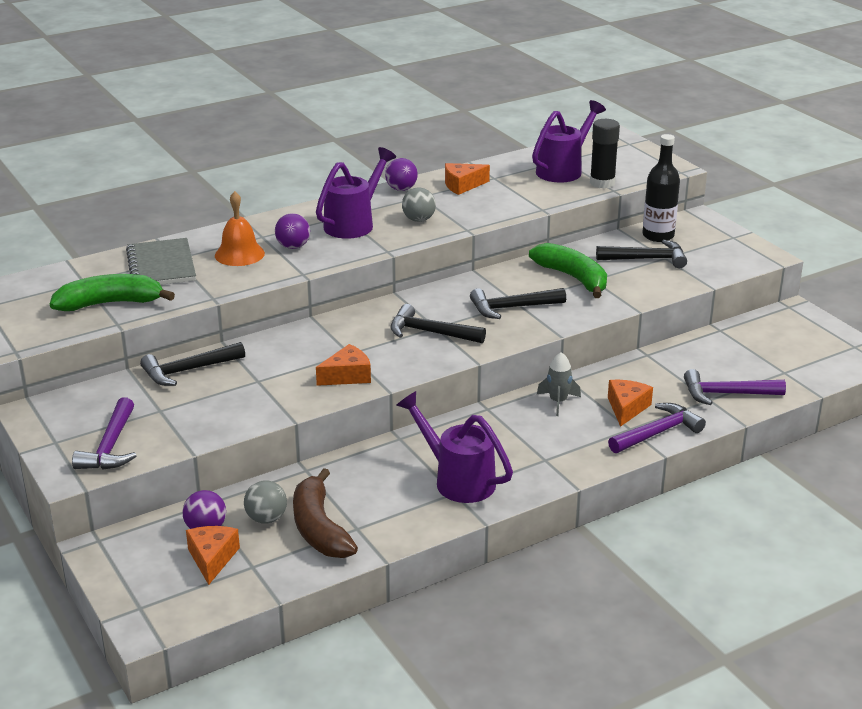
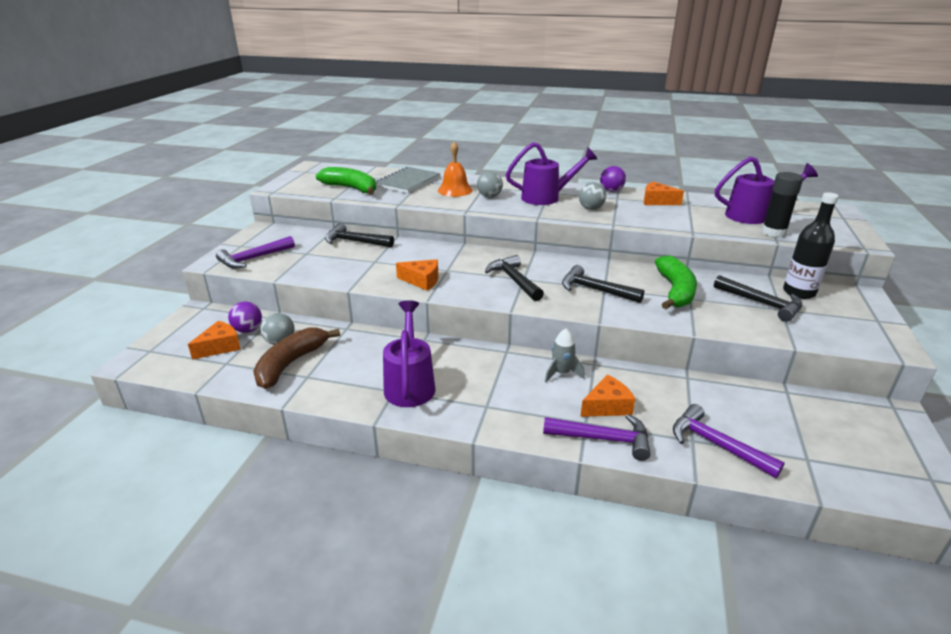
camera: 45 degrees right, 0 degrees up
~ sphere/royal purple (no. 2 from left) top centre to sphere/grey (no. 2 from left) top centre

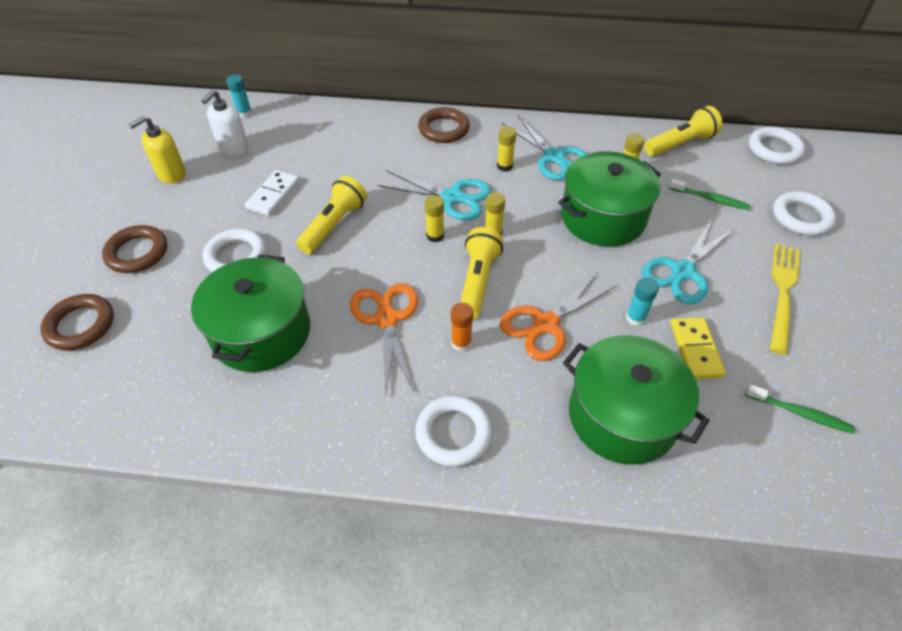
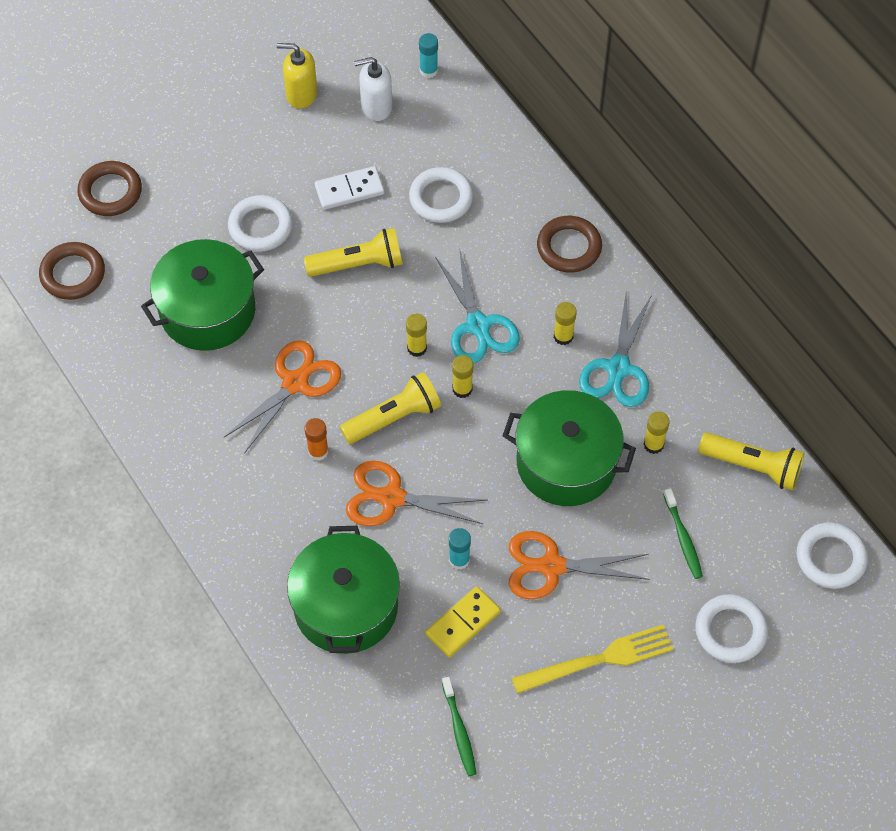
camera: 50 degrees right, 10 degrees up
~ torus/russet (no. 2 from left in the first image) middle left to torus/russet (no. 1 from left) top left
~ torus/white (no. 2 from left) bottom centre to top centre
~ pair of scissors/aqua (no. 3 from left) middle right to pair of scissors/bright orange (no. 3 from left) bottom centre

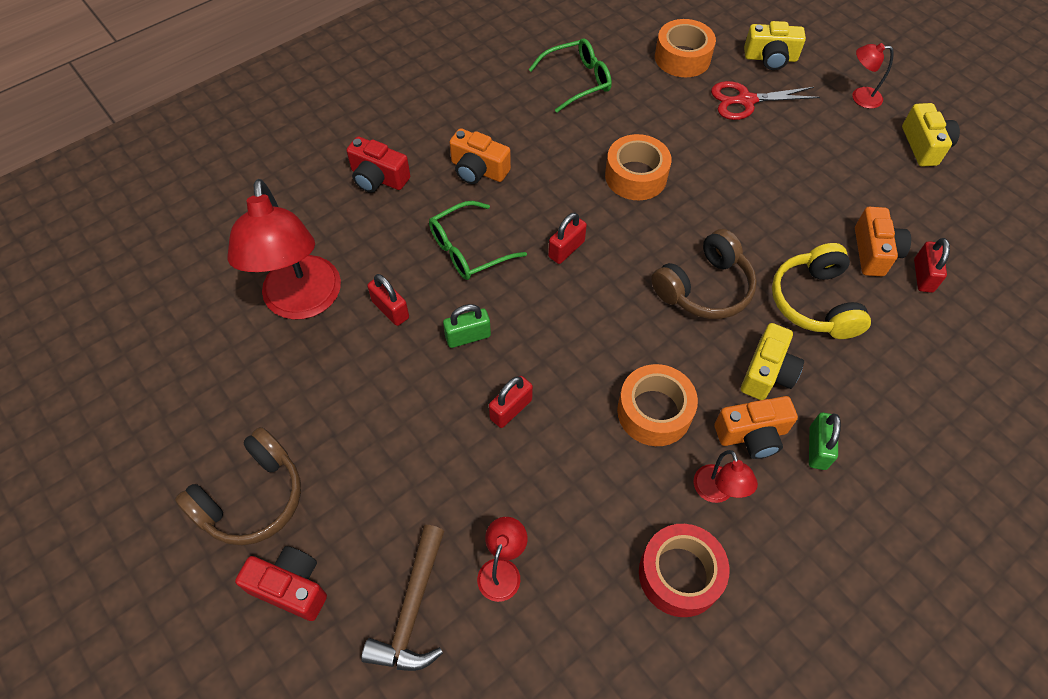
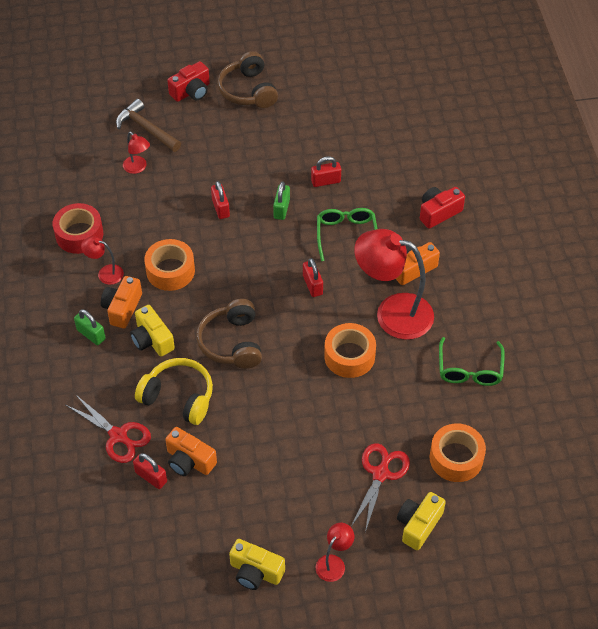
camera: 120 degrees right, 5 degrees down
+ pair of scissors/scarlet (no. 1 from left) bottom left
~ reading lamp/scarlet (no. 1 from left in the first image) middle left to reading lamp/scarlet (no. 4 from left) centre

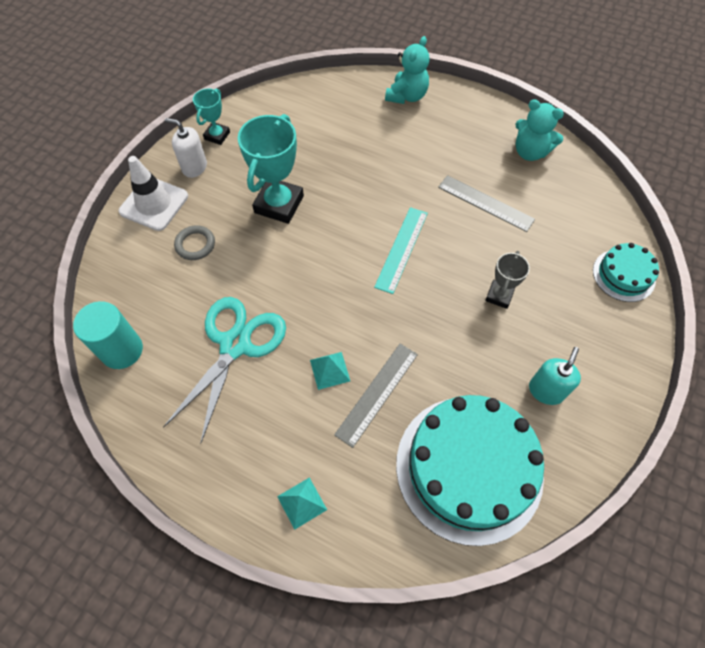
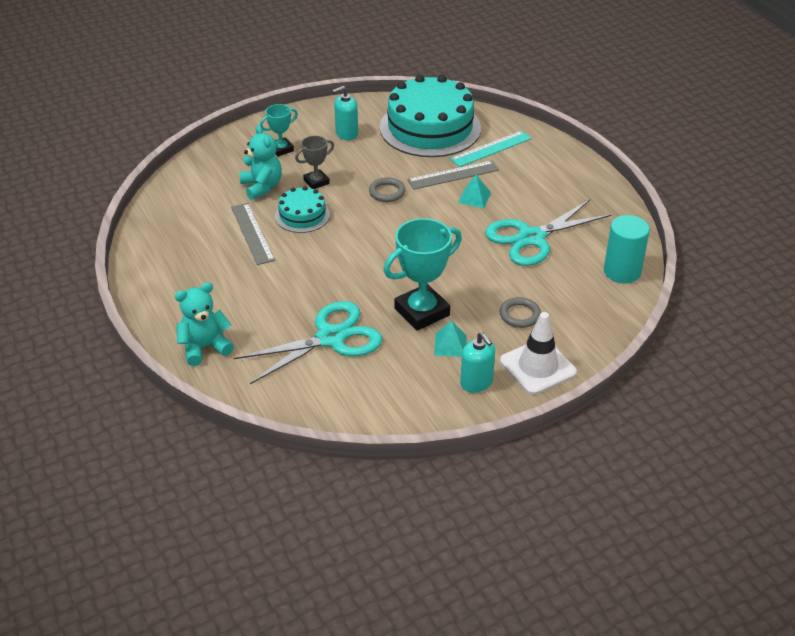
camera: 145 degrees left, 20 degrees down
+ pair of scissors/aqua (no. 1 from left) centre
+ torus/grey (no. 1 from left) top centre
~ trophy/aqua (no. 1 from left) top left to top centre
~ pyramid shape/aqua (no. 1 from left) bottom centre to centre
~ ruler/aqua centre to top centre
~ stuffed bear/aqua (no. 2 from left) top right to top left
~ cake/aqua (no. 2 from left in the first image) middle right to cake/aqua (no. 1 from left) top centre
~ soap pump/white top left to soap pump/aqua (no. 2 from left) centre

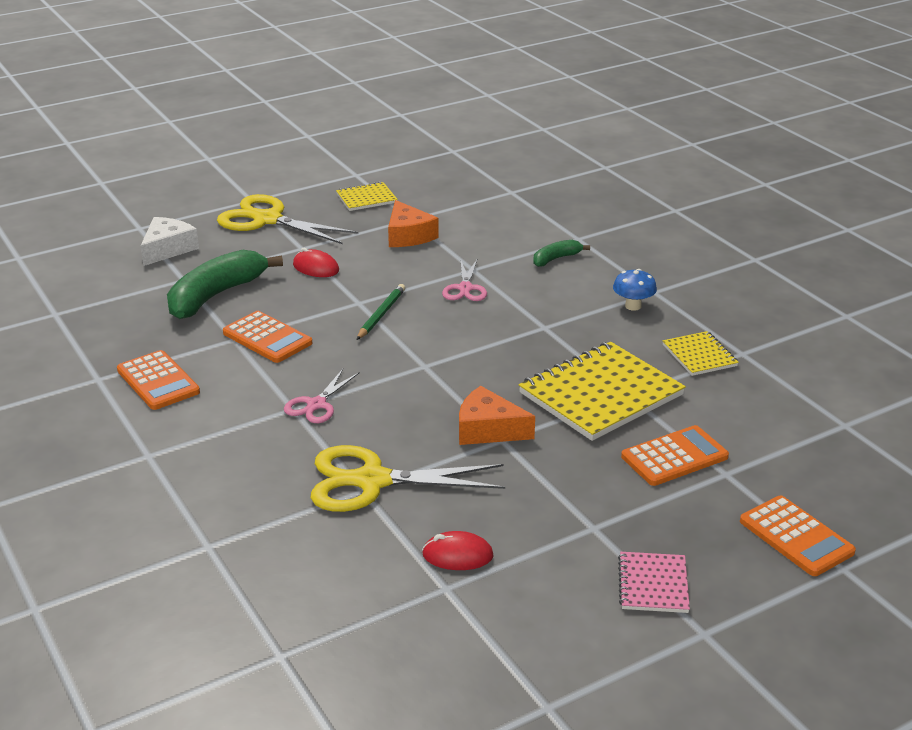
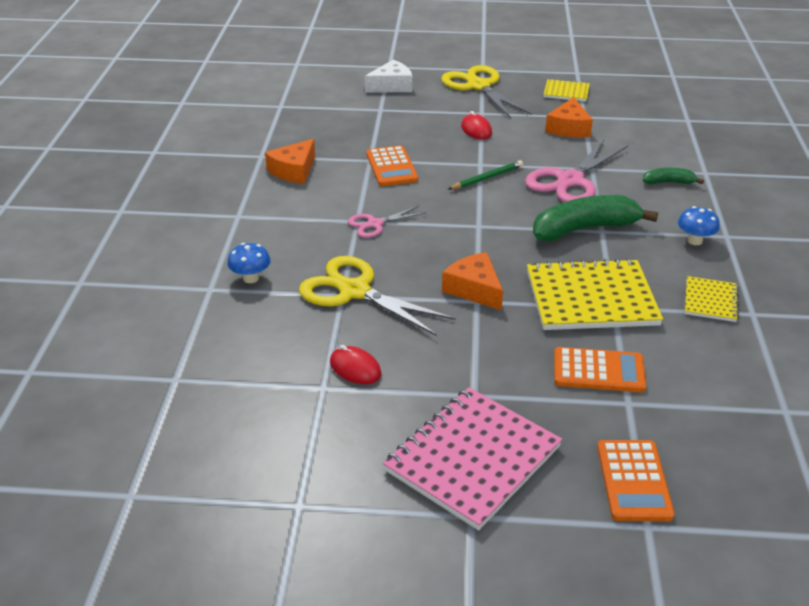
camera: 35 degrees right, 5 degrees up
+ mushroom/cobalt (no. 1 from left) middle left
~ banana/emerald (no. 1 from left) middle left to middle right
~ pocket calculator/bright orange (no. 1 from left) middle left to piece of cheese/bright orange (no. 1 from left) top centre
~ pair of scissors/rosy (no. 2 from left) centre = top right x1.84
~ notepad/rosy bottom right = bottom centre x1.97

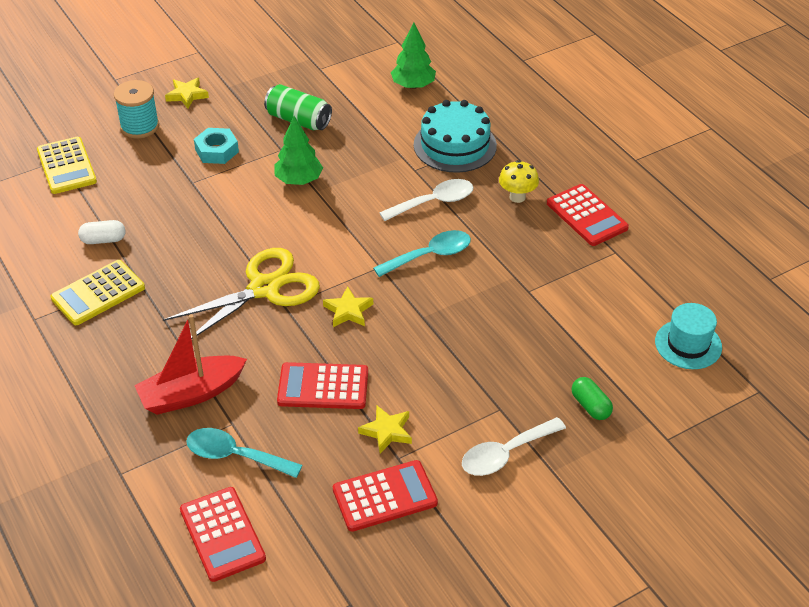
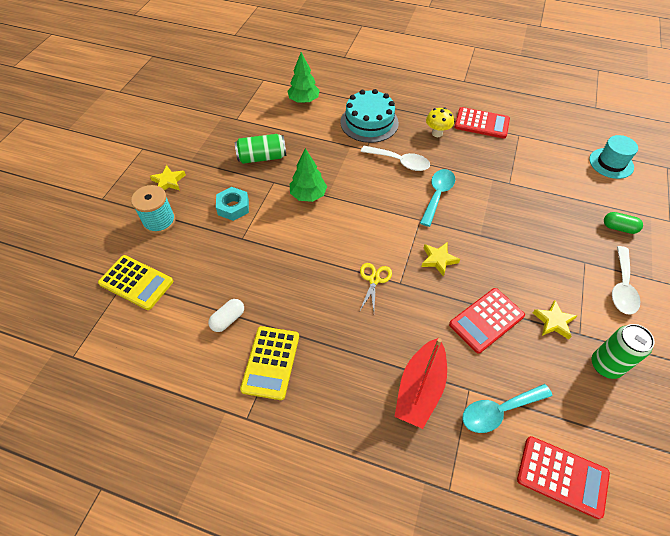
camera: 40 degrees left, 10 degrees up
~ pocket calculator/scarlet (no. 3 from left) bottom centre to can/emerald (no. 2 from left) middle right
~ teaspoon/white (no. 1 from left) top centre = top centre 90 degrees clockwise
~ pair of scissors/bright yellow middle left = centre x0.48

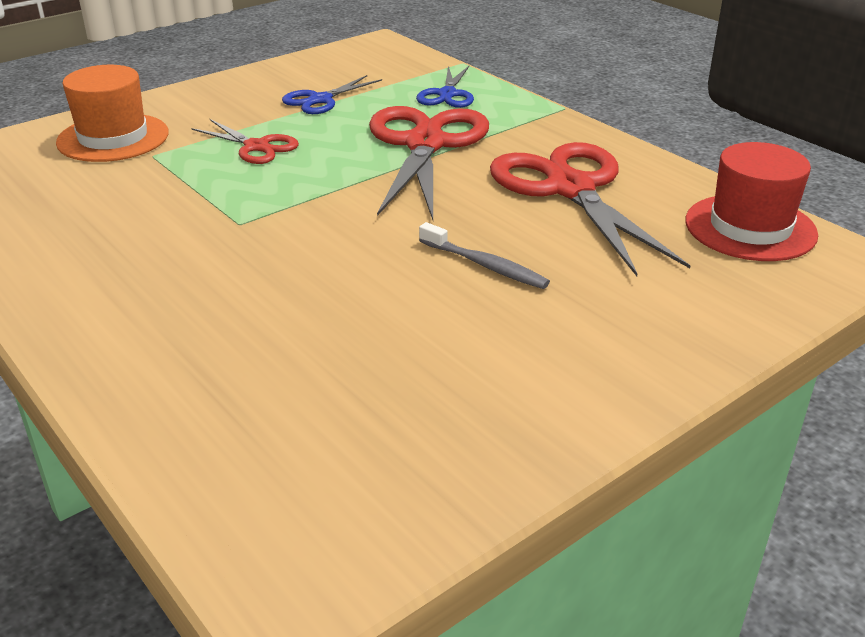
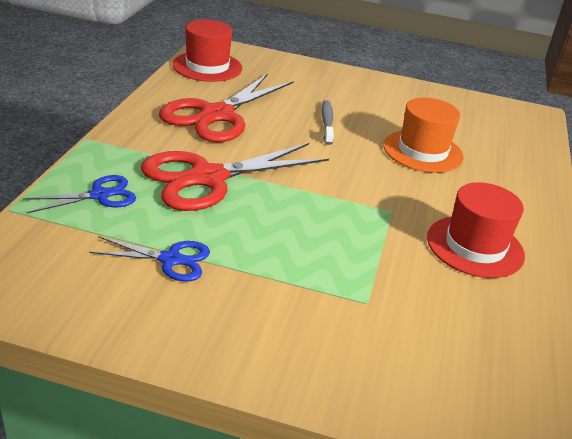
camera: 130 degrees left, 0 degrees up
- pair of scissors/scarlet (no. 1 from left) top left
+ hat/scarlet (no. 2 from left) middle right
~ hat/bright orange top left to top right

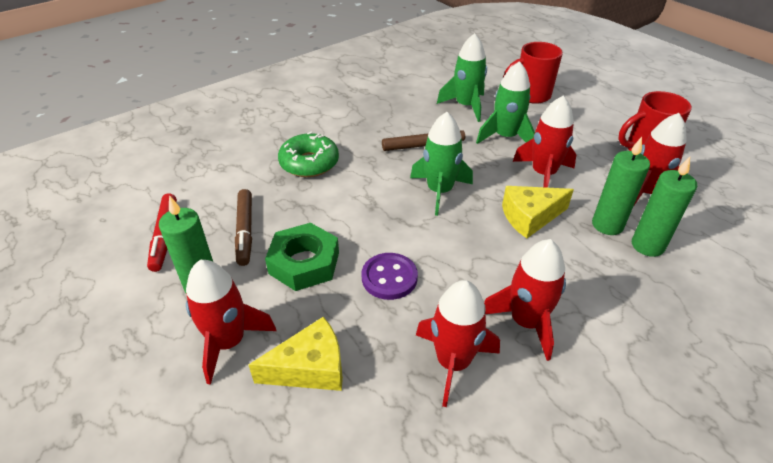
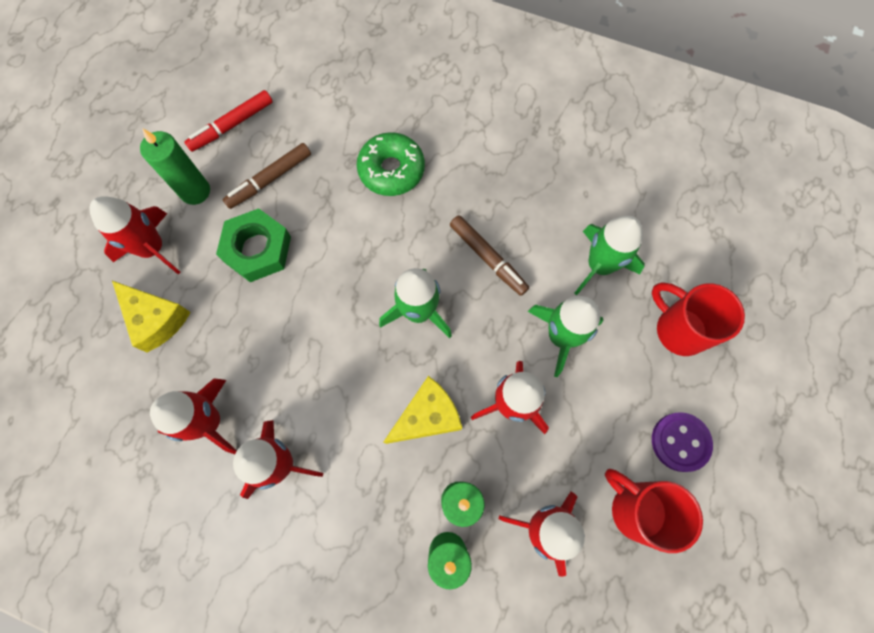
camera: 60 degrees right, 30 degrees up
~ sewing button/royal purple centre to bottom right
~ piece of cheese/bright yellow (no. 2 from left) middle right = centre 105 degrees clockwise

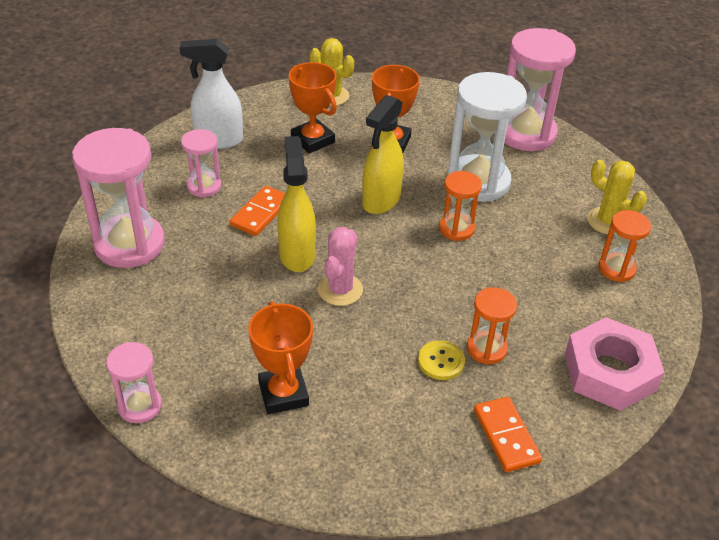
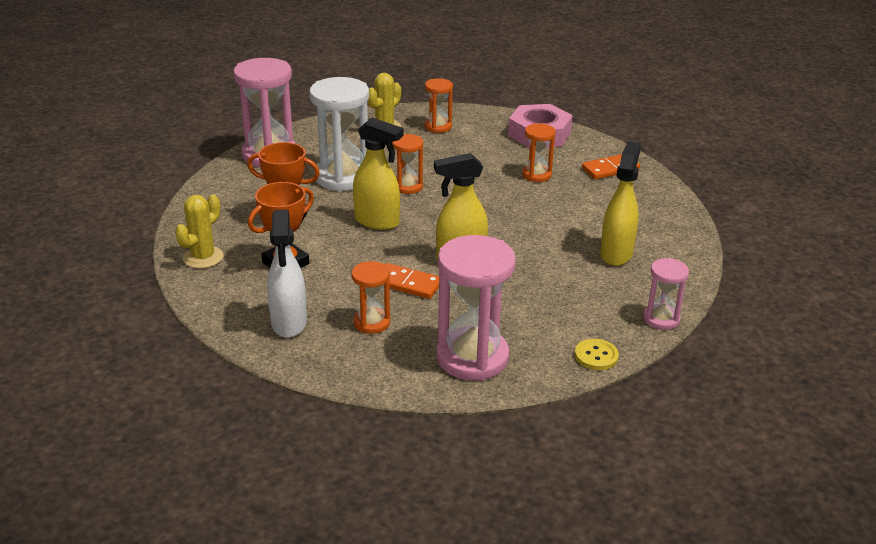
camera: 95 degrees left, 10 degrees down
- saguaro cactus/rosy centre
~ sewing button/bright yellow bottom centre to middle right
~ trophy/bright orange (no. 1 from left) centre to spray bottle/bright yellow (no. 3 from left) middle right
~ sand timer/rosy (no. 3 from left) top left to sand timer/bright orange (no. 1 from left) centre

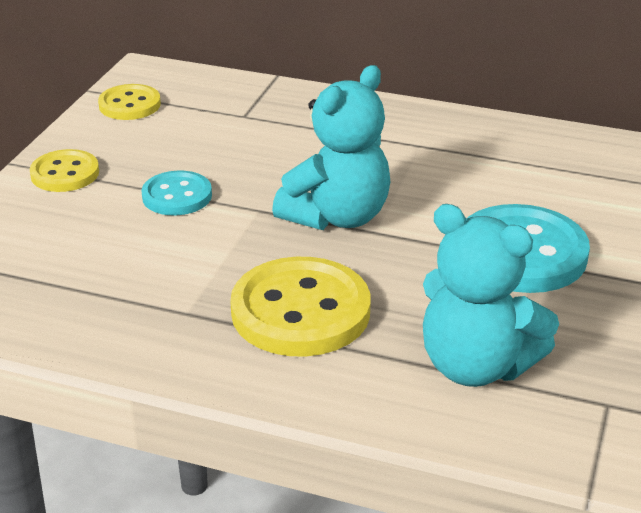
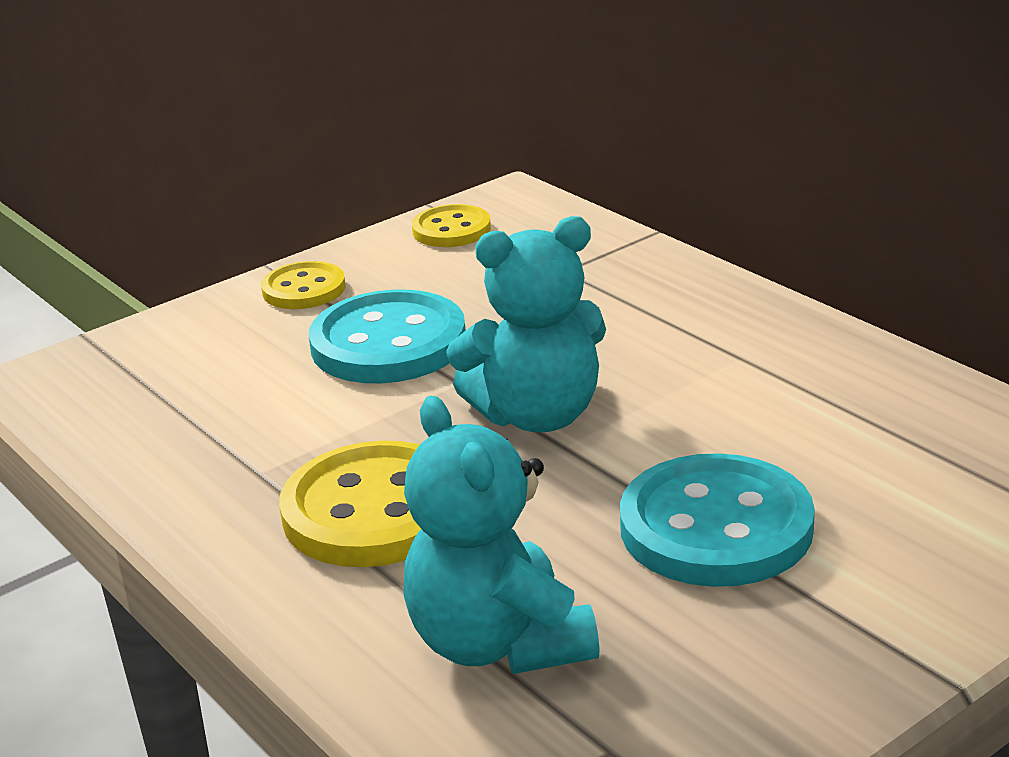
camera: 35 degrees right, 5 degrees down
~ sewing button/aqua (no. 1 from left) middle left = centre x1.74

